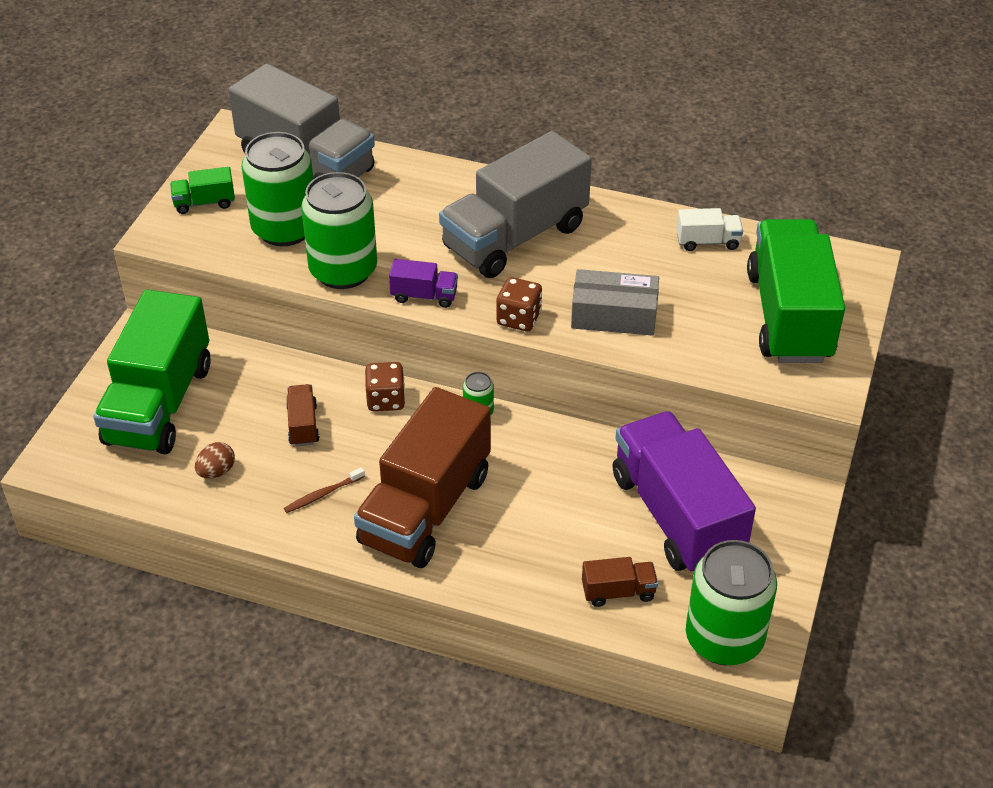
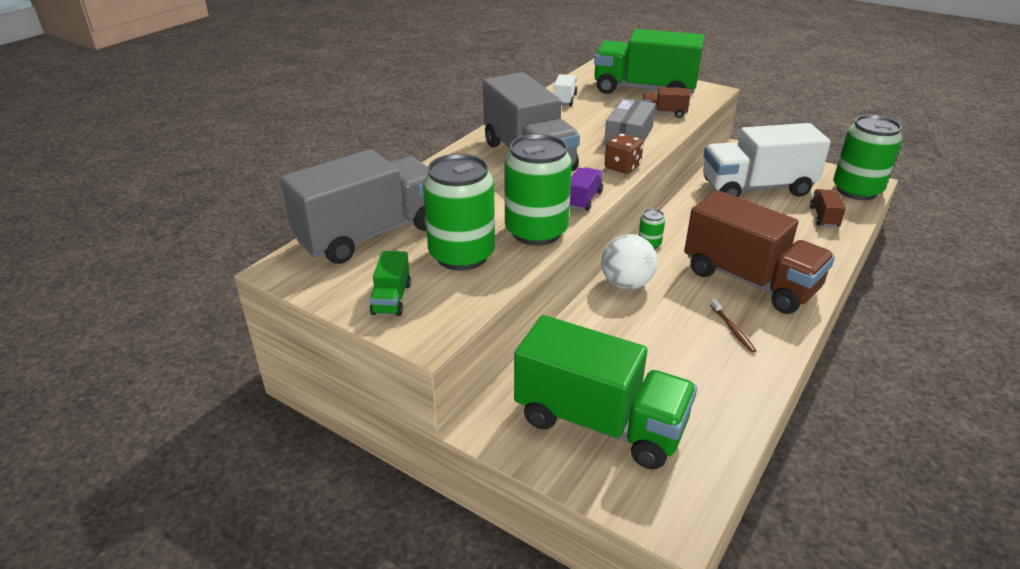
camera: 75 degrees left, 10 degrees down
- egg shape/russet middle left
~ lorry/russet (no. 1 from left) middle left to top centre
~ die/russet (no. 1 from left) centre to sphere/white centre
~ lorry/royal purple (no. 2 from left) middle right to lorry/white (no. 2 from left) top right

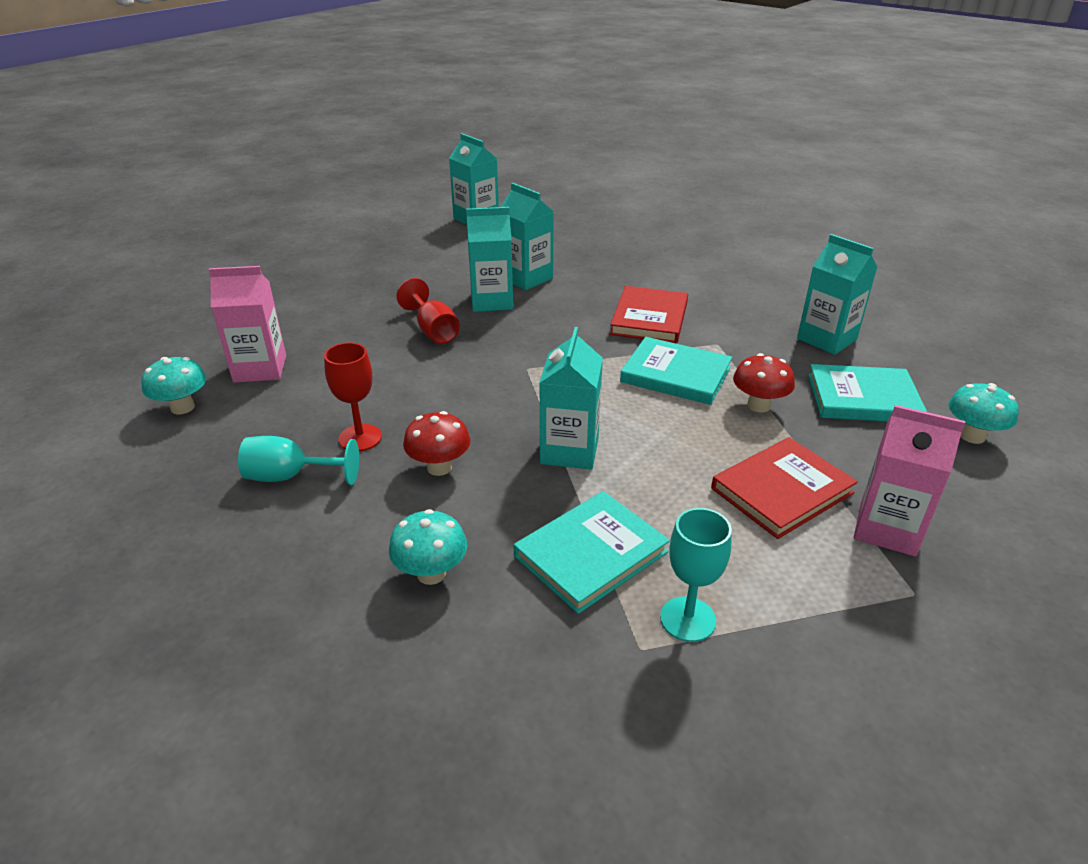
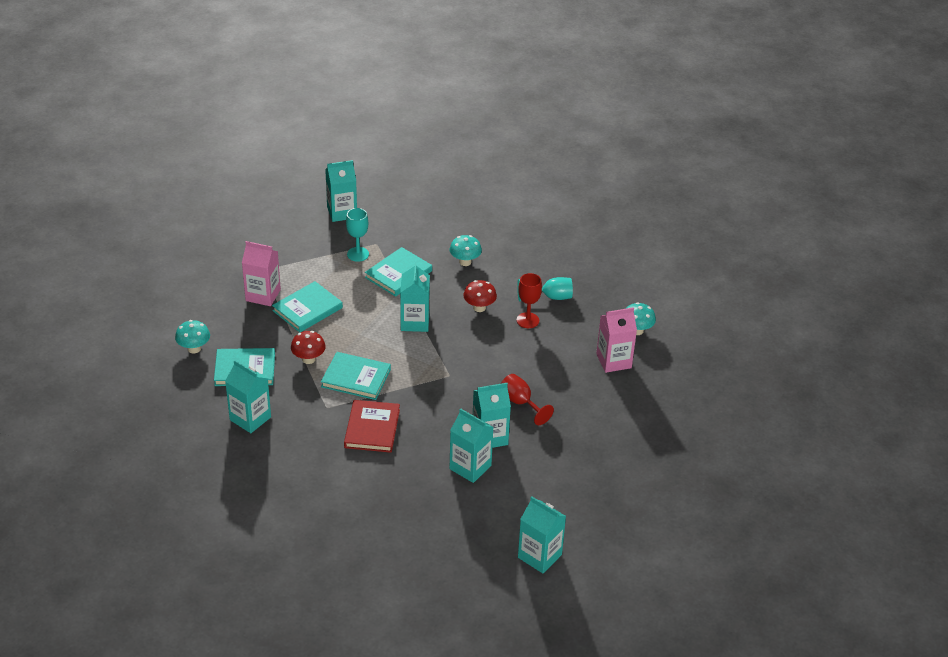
camera: 170 degrees right, 5 degrees up
+ carton/aqua (no. 2 from left) top centre
~ hardcover/scarlet (no. 2 from left) middle right to hardcover/aqua (no. 2 from left) middle left

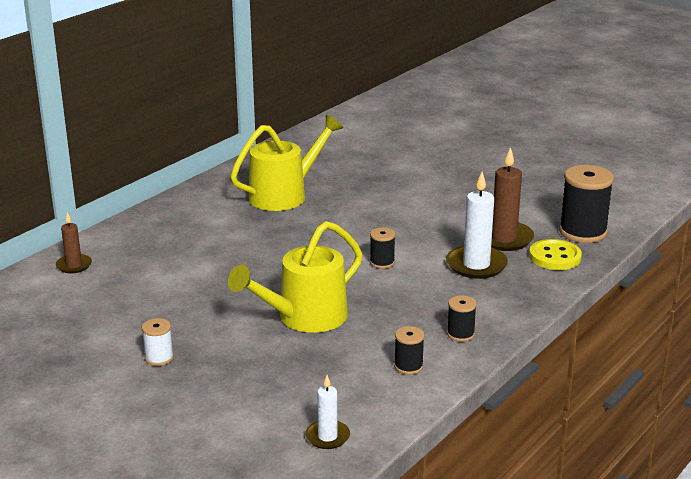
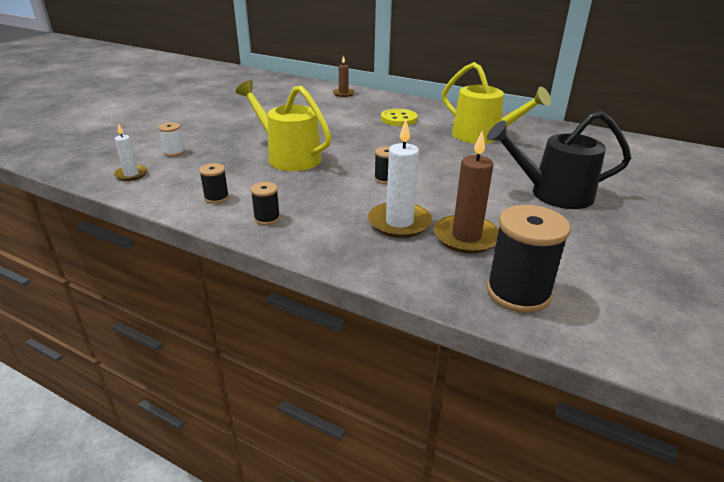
camera: 80 degrees right, 5 degrees up
+ watering can/ebony top right
~ reel of thread/white bottom left to top left
~ sewing button/bright yellow middle right to top centre

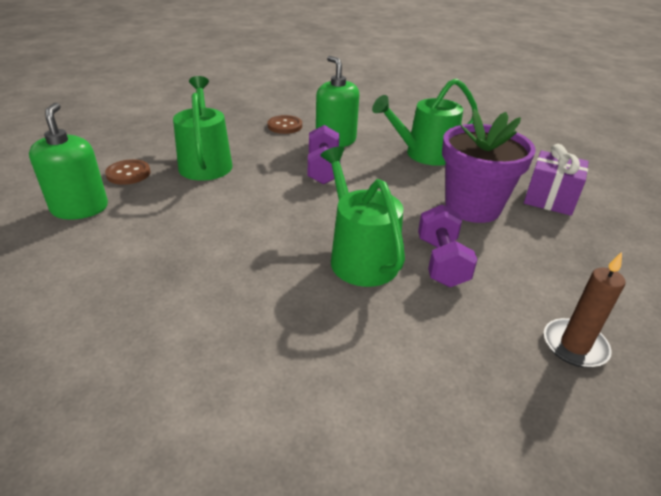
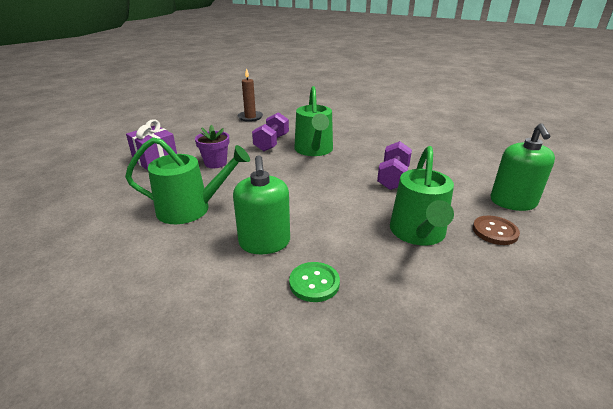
camera: 160 degrees left, 5 degrees down
~ hand weight/royal purple (no. 1 from left in the first image) top centre to hand weight/royal purple (no. 2 from left) centre
~ sewing button/russet (no. 2 from left) top centre to sewing button/emerald bottom centre
~ plant pot/royal purple middle right = centre x0.55

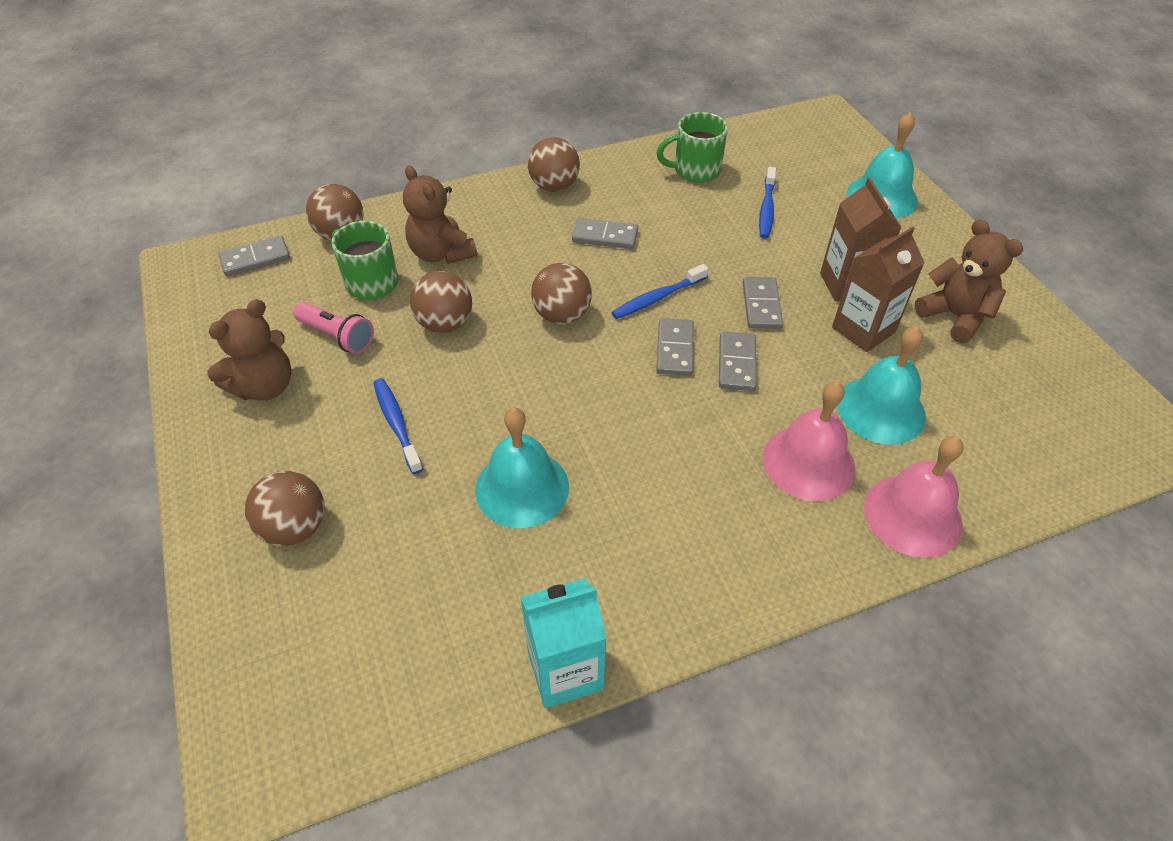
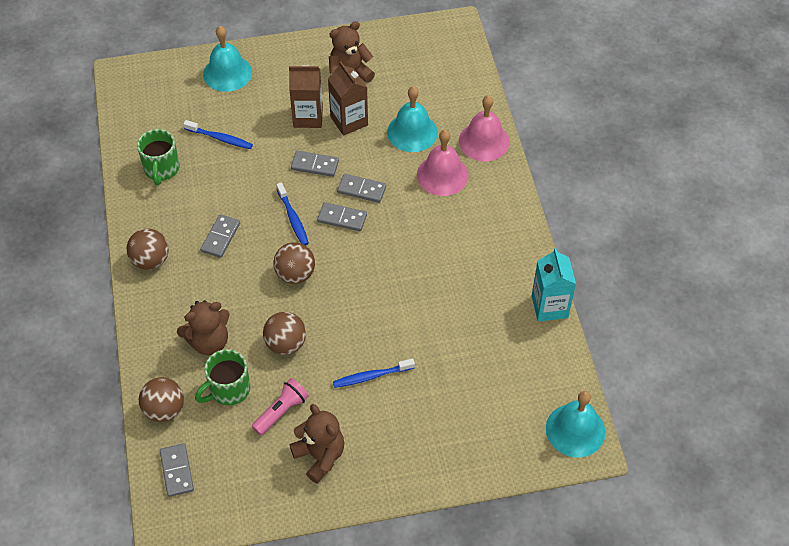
camera: 80 degrees left, 5 degrees up
- sphere/russet (no. 1 from left) middle left
~ bell/aqua (no. 1 from left in the first image) centre to bell/aqua (no. 3 from left) bottom right

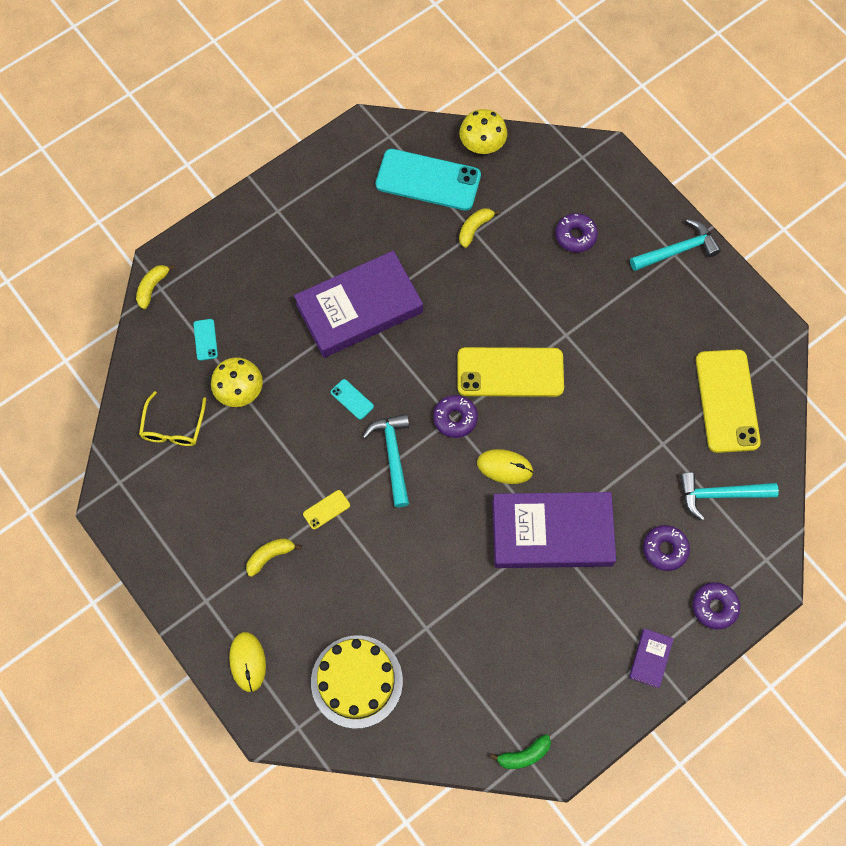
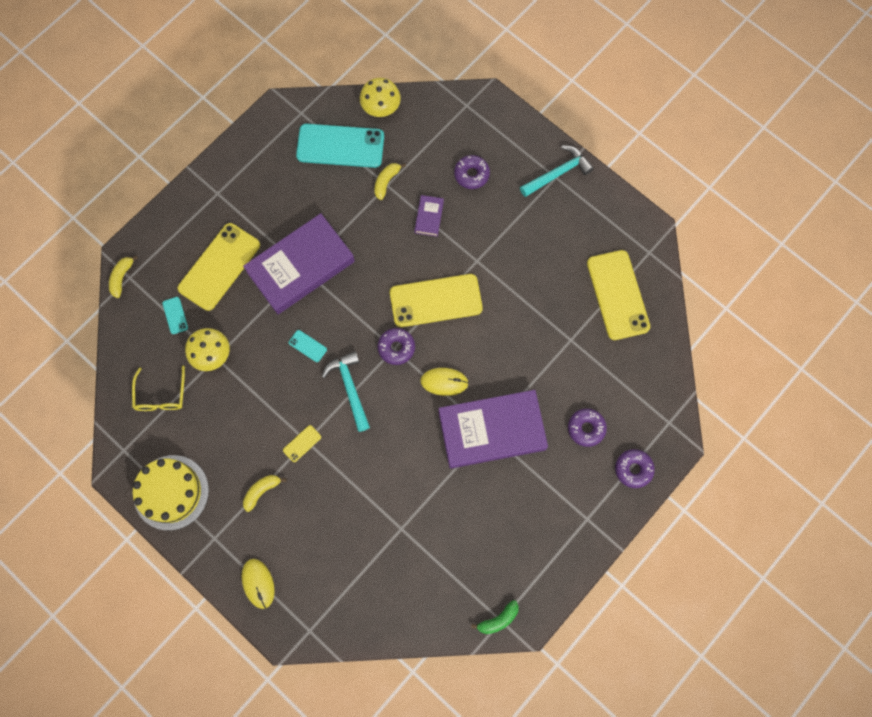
camera: 10 degrees left, 5 degrees up
- carpenter's hammer/aqua (no. 3 from left) middle right
+ phone/bright yellow (no. 1 from left) middle left
~ cake/bright yellow bottom centre to bottom left
~ hardcover/royal purple (no. 3 from left in the first image) bottom right to hardcover/royal purple (no. 2 from left) top centre

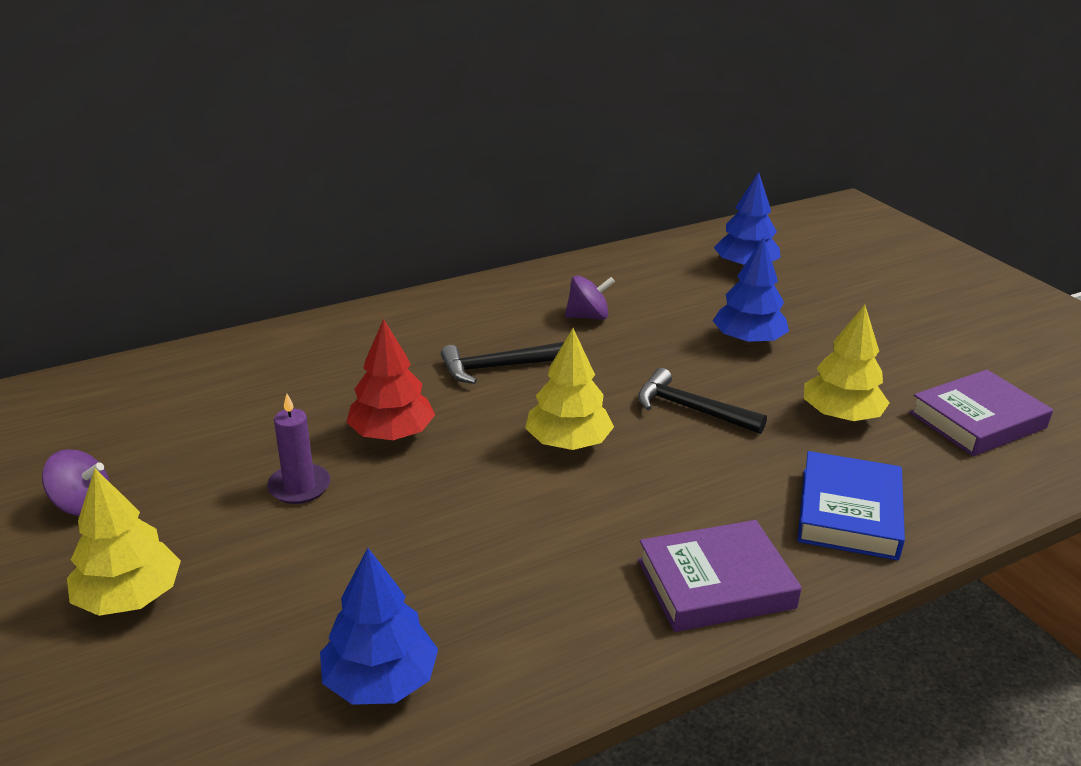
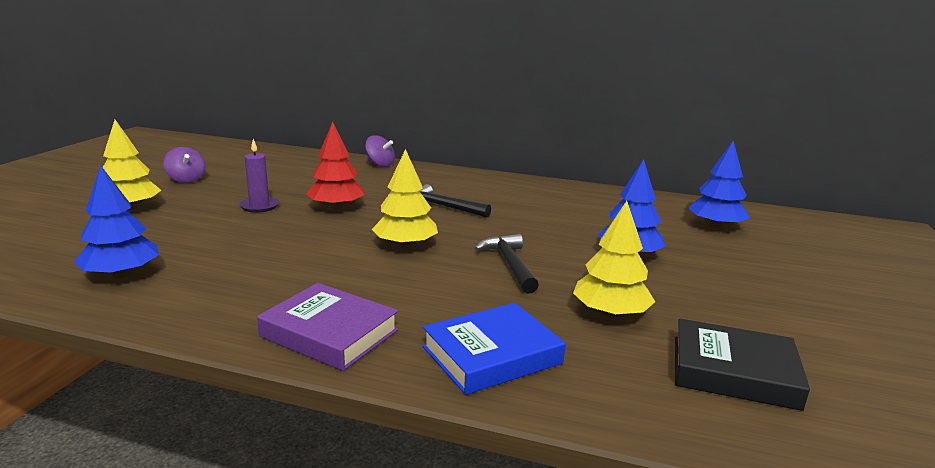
camera: 45 degrees right, 10 degrees down
~ spinning top/royal purple (no. 2 from left) centre to top centre
~ hardcover/royal purple (no. 2 from left) middle right to hardcover/ebony bottom right

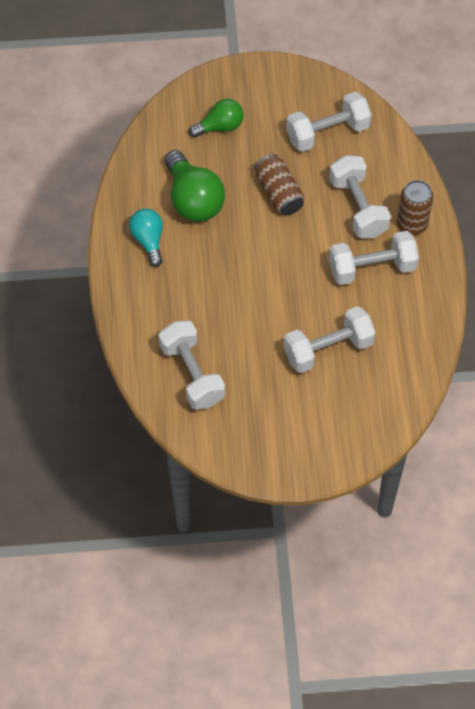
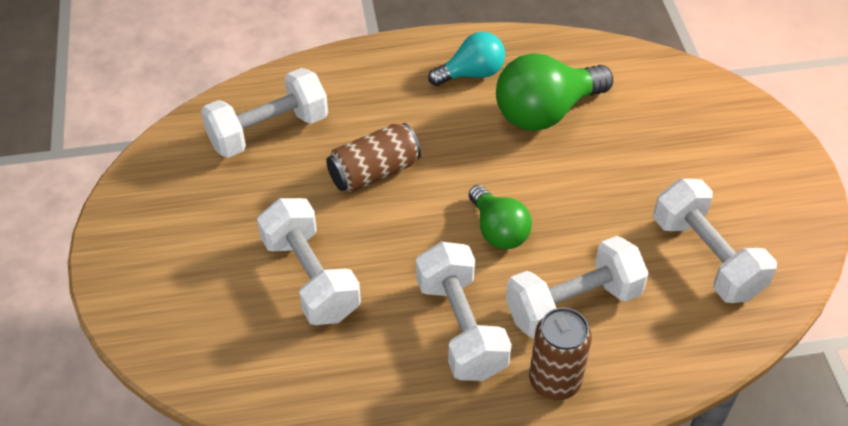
camera: 85 degrees right, 10 degrees down
~ bulb/emerald (no. 2 from left in the first image) top centre to bulb/emerald (no. 1 from left) centre
~ can/russet (no. 1 from left) top centre to centre

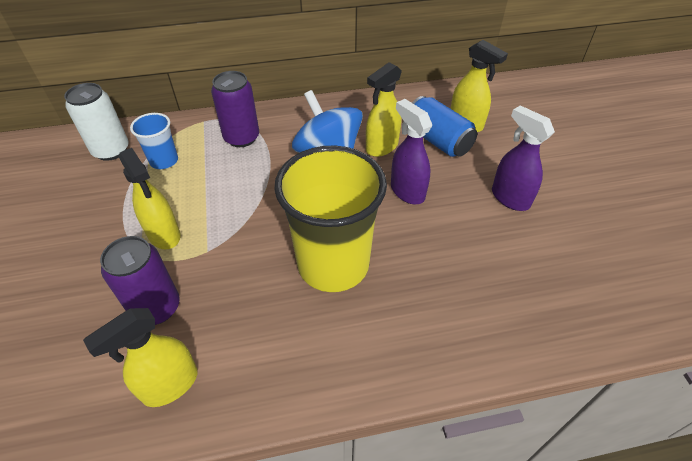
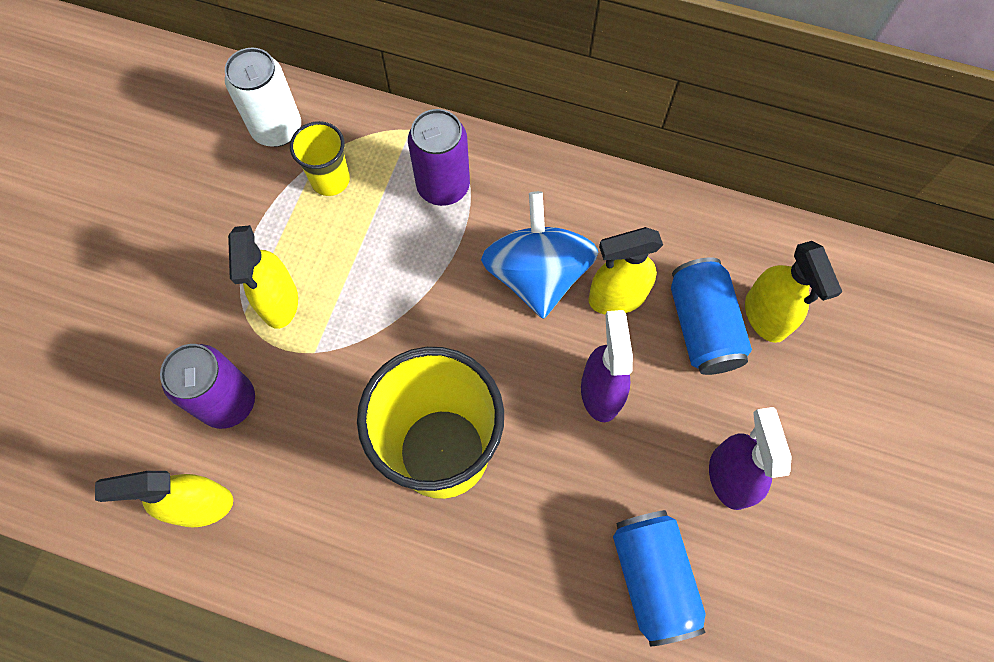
camera: 30 degrees right, 20 degrees up
+ can/cobalt (no. 1 from left) bottom centre
~ tumbler/cobalt top left to tumbler/bright yellow (no. 1 from left) top left

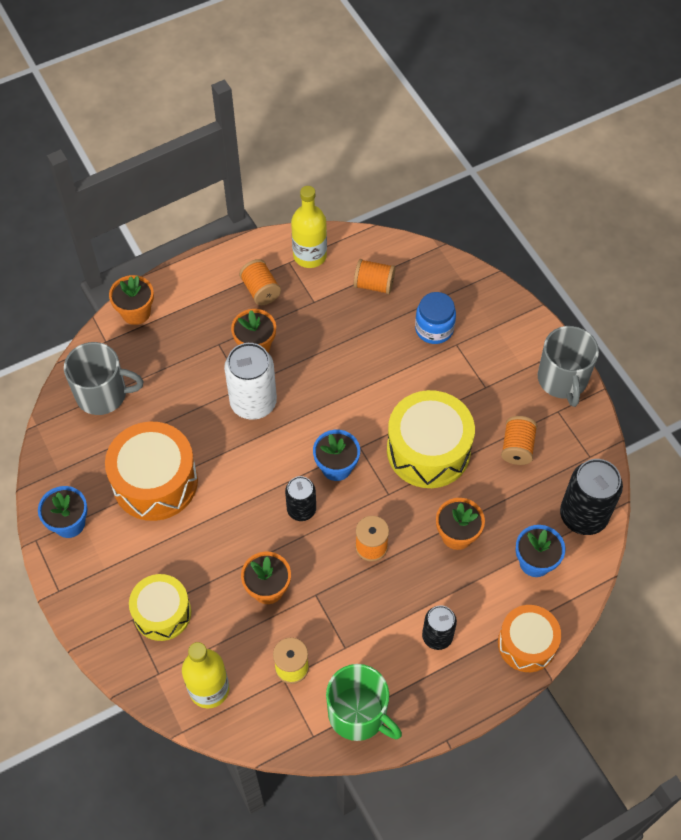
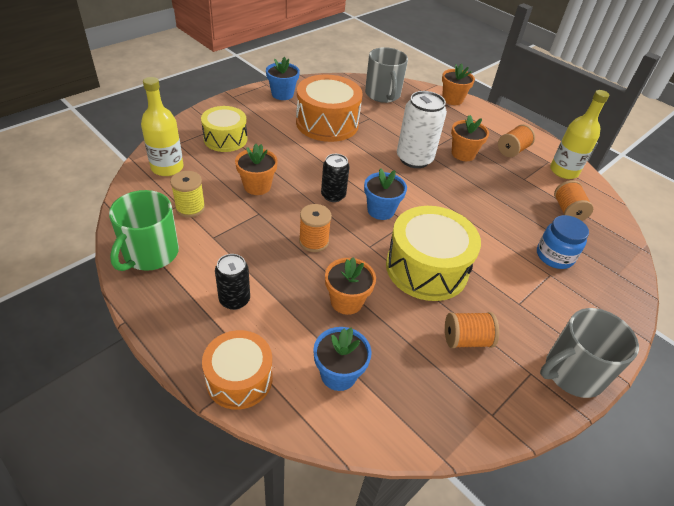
camera: 70 degrees right, 15 degrees down
- can/ebony (no. 3 from left) middle right

